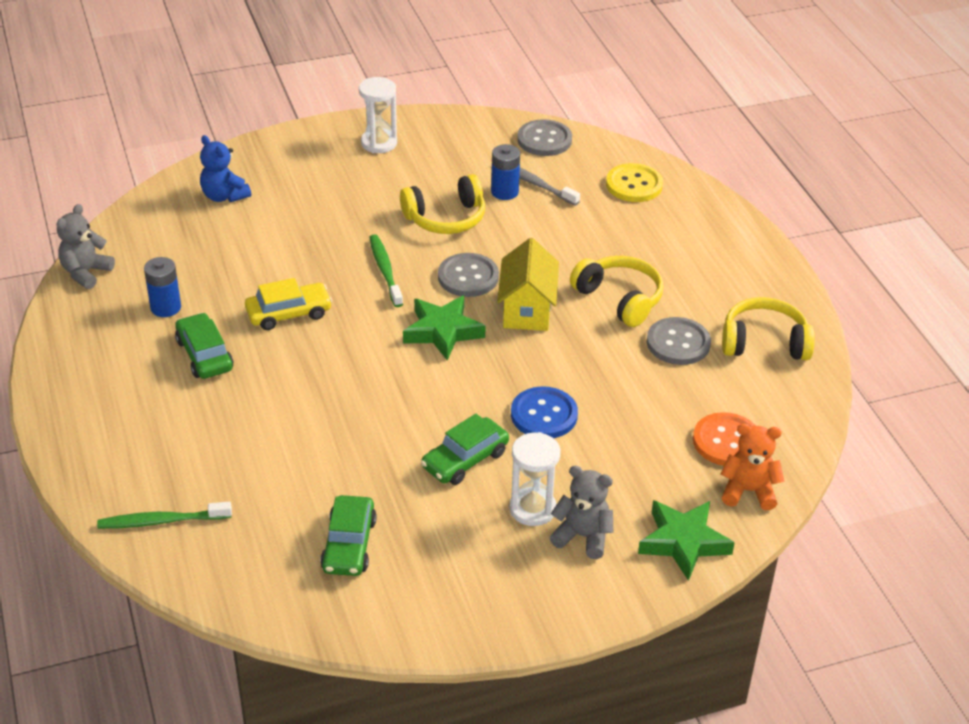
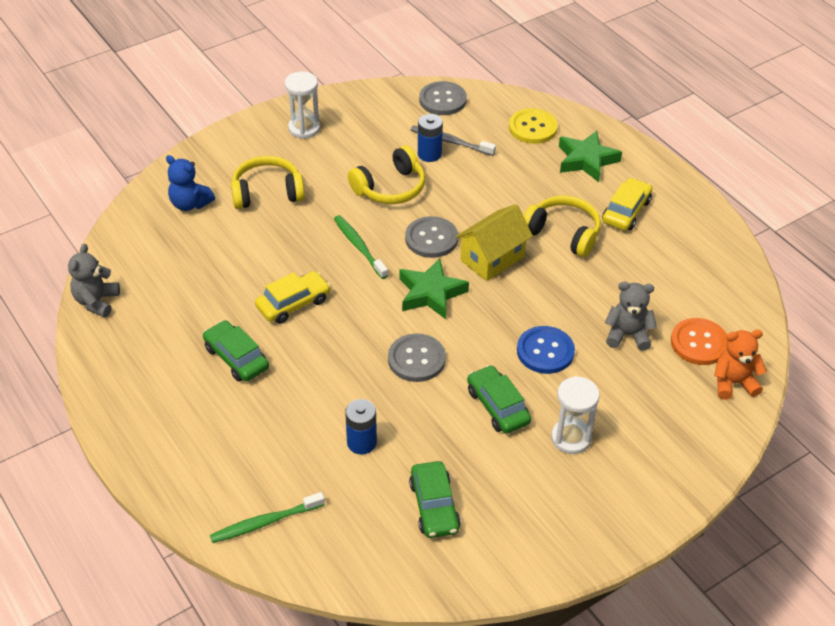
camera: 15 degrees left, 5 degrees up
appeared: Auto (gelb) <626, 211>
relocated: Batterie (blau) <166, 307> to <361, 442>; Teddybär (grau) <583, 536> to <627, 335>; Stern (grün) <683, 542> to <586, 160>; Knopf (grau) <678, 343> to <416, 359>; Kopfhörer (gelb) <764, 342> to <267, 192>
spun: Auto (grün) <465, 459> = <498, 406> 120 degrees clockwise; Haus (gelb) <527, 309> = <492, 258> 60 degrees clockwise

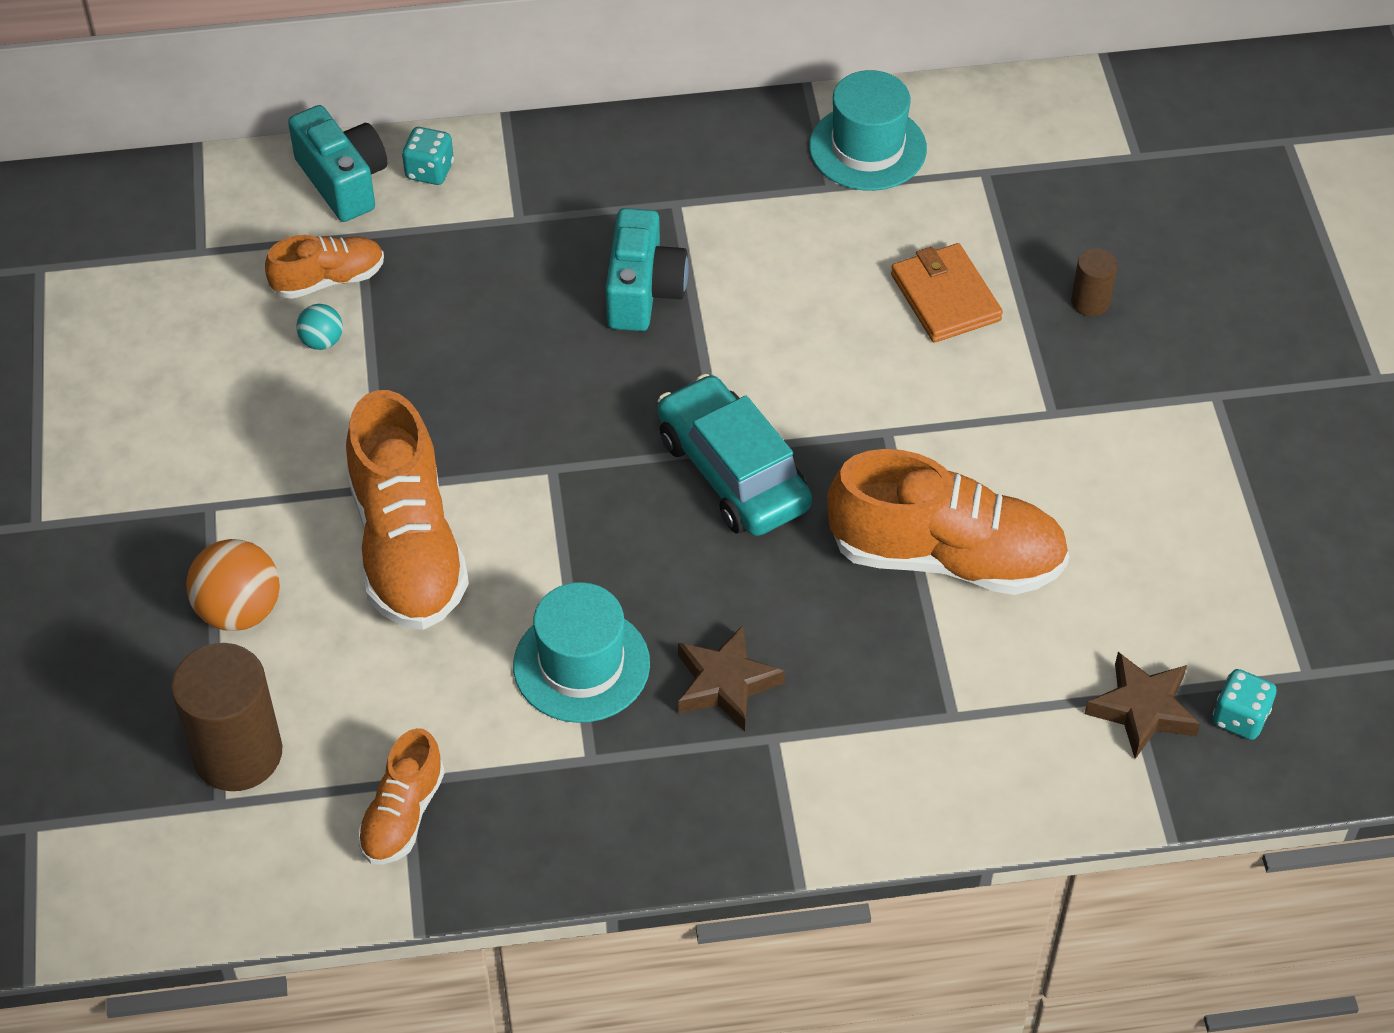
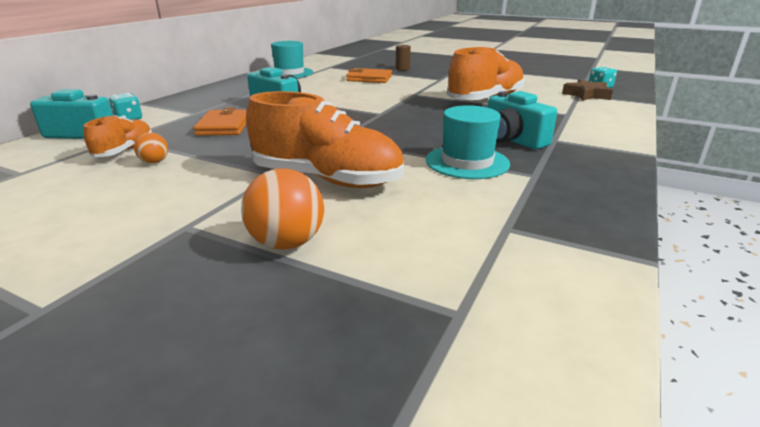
camera: 55 degrees left, 25 degrees down
missing: Vollzylinder (braun) <237, 754>; Schuh (orange) <402, 814>; Auto (türkis) <732, 472>
appeared: Geldbörse (orange) <224, 126>
exchanged: Stern (braun) <725, 684> to Kamera (türkis) <512, 140>
colour: Ball (türkis) <322, 341> to Ball (orange) <154, 162>

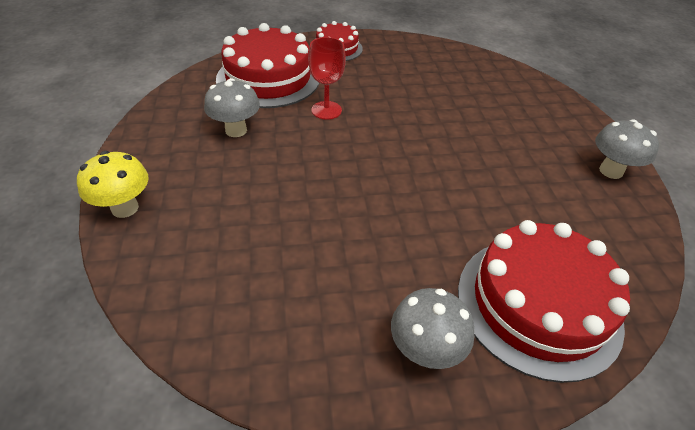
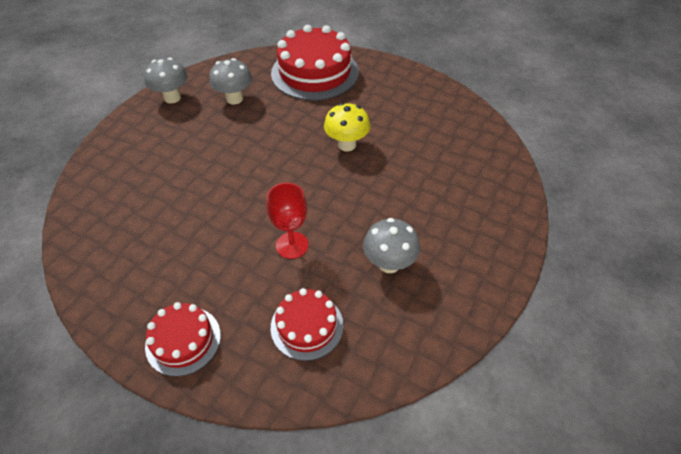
camera: 140 degrees left, 5 degrees up
relocated: Pilz (gelb) <125, 208> to <347, 145>; Pilz (grau) <425, 351> to <234, 99>
size: Kuchen (rot) <268, 78> = <307, 326> x0.55

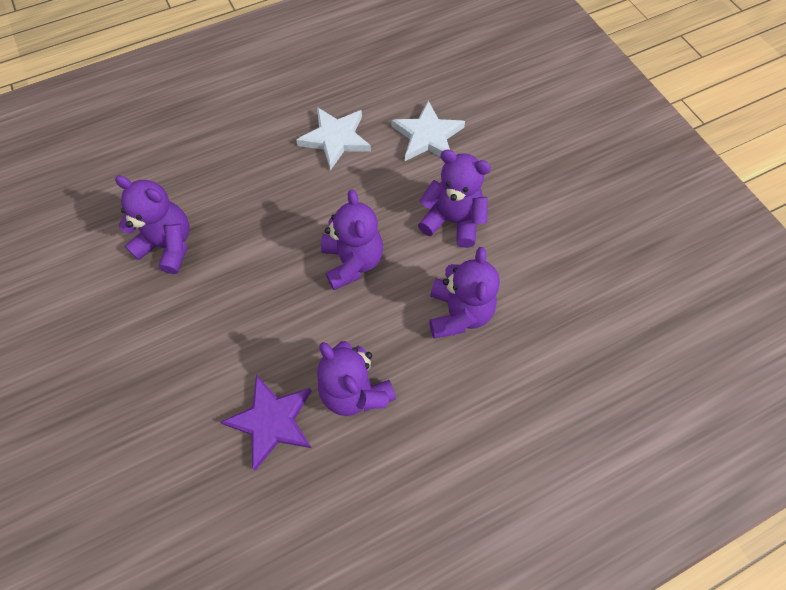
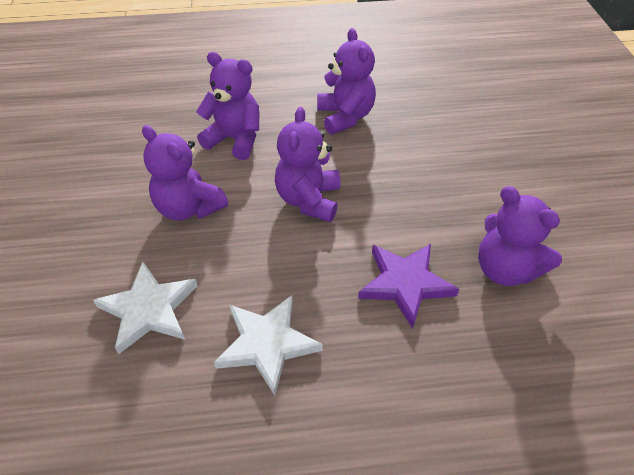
camera: 160 degrees left, 15 degrees down
relocated: Stern (lila) <272, 421> to <405, 284>
spun: Teddybär (lila) <458, 313> = <235, 139> 90 degrees clockwise

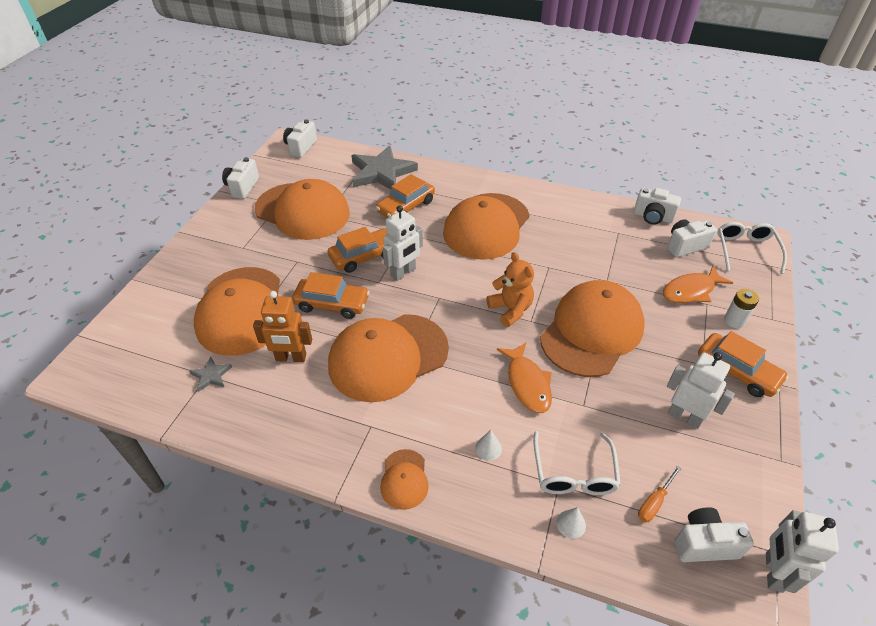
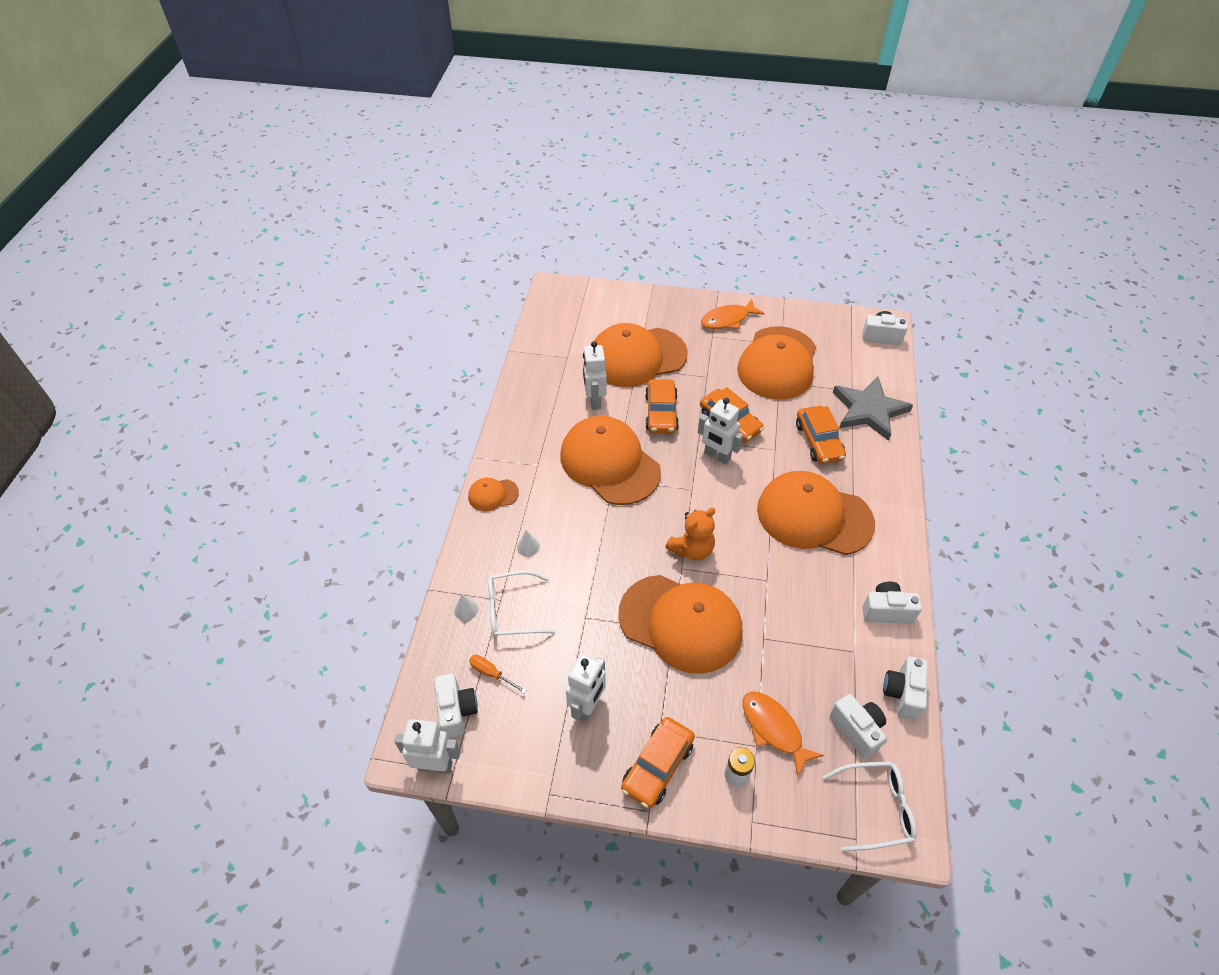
camera: 80 degrees right, 5 degrees up
missing: Stern (grau) <211, 375>
relocated: Kamera (weiß) <242, 187> to <886, 611>; Fisch (orange) <527, 383> to <727, 319>
colour: Roboter (orange) <291, 358> to Roboter (weiß) <594, 400>
spun: Auto (orange) <406, 206> = <818, 441> 135 degrees counterclockwise

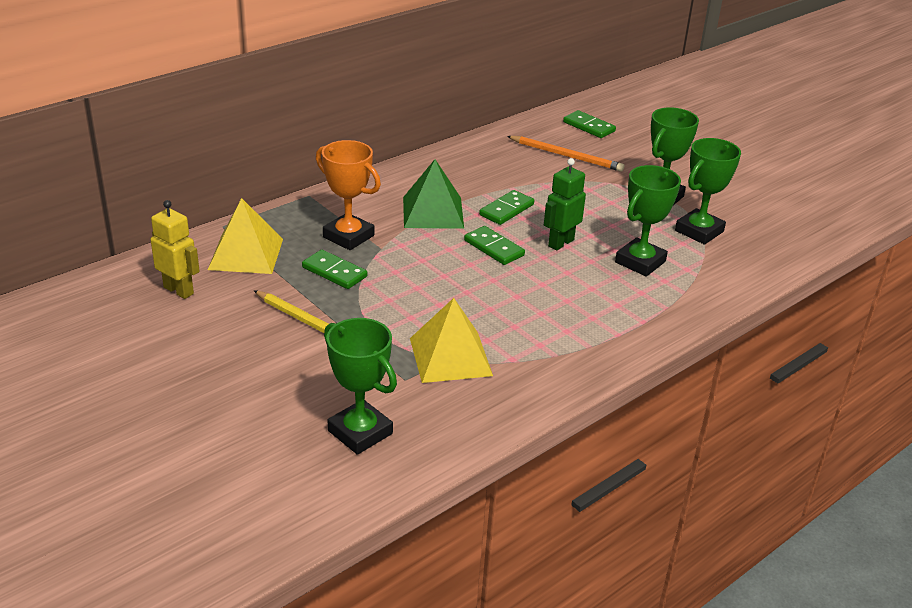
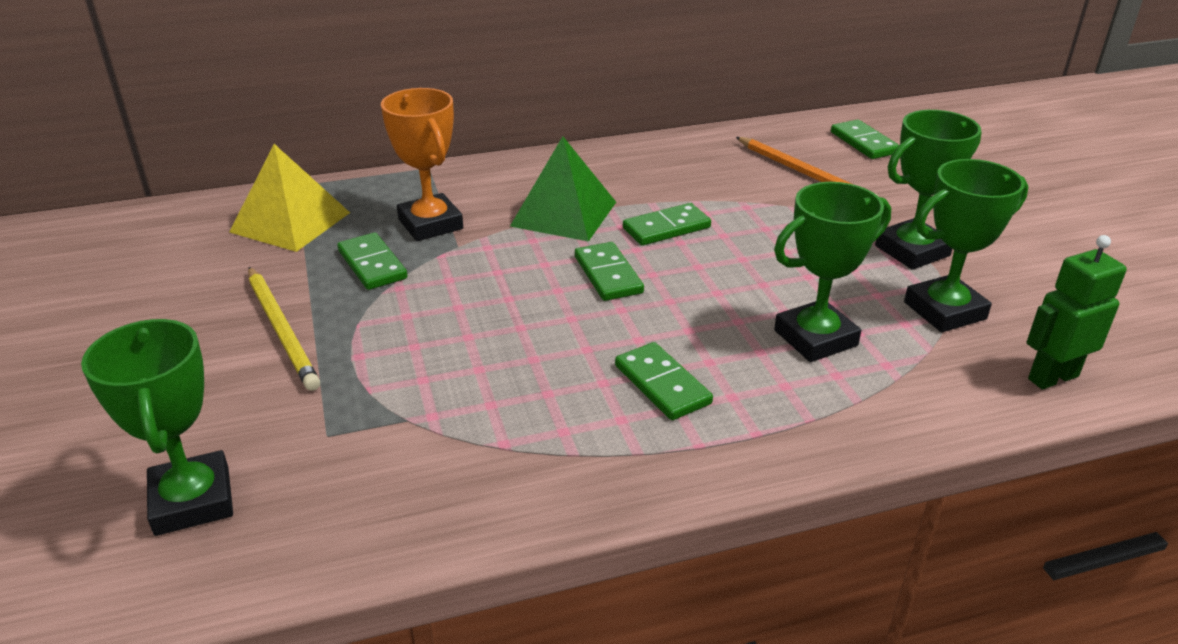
camera: 25 degrees right, 0 degrees up
missing: Roboter (gelb) <179, 290>; Pyramide (gelb) <450, 356>
appeared: Dominostein (grün) <662, 384>
relocated: Roboter (grün) <560, 243> to <1052, 377>

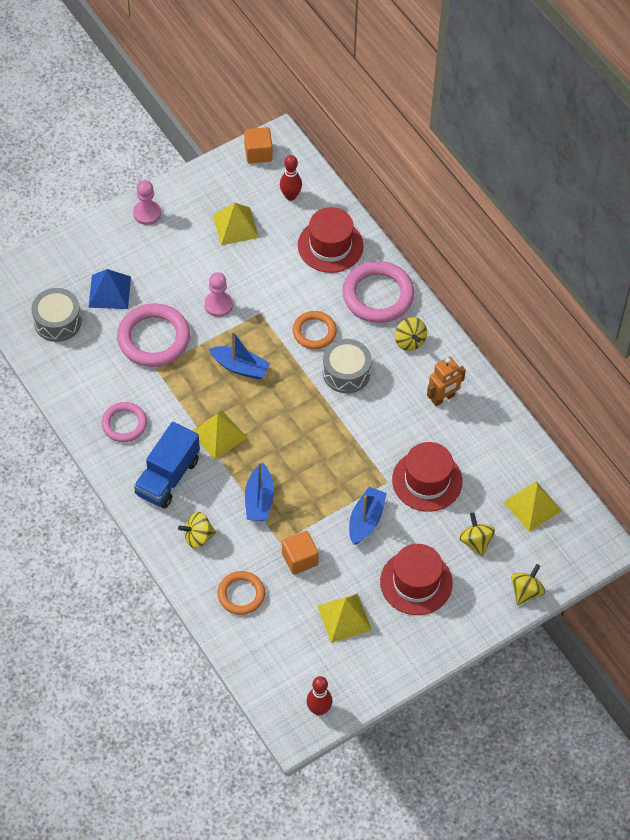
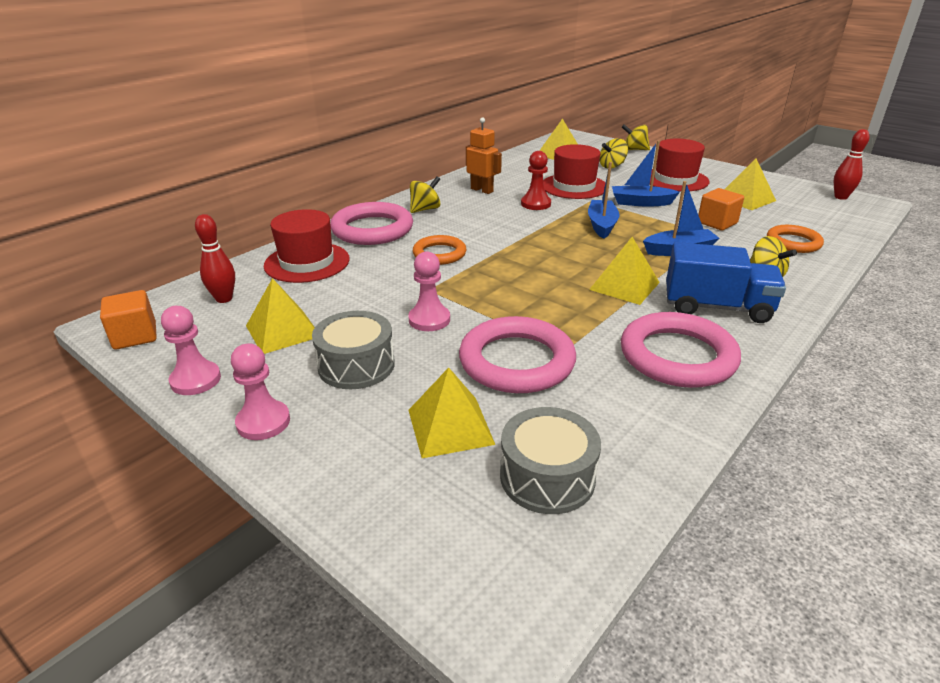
camera: 105 degrees left, 25 degrees down
appeared: Bauer (rosa) <195, 380>; Bauer (rot) <535, 204>
relocated: Boot (blau) <240, 367> to <601, 225>; Trommel (grau) <346, 373> to <356, 365>
colour: Pyramide (blau) <109, 291> to Pyramide (gelb) <450, 427>
size: Ring (rosa) <124, 424> = <677, 356> x1.64

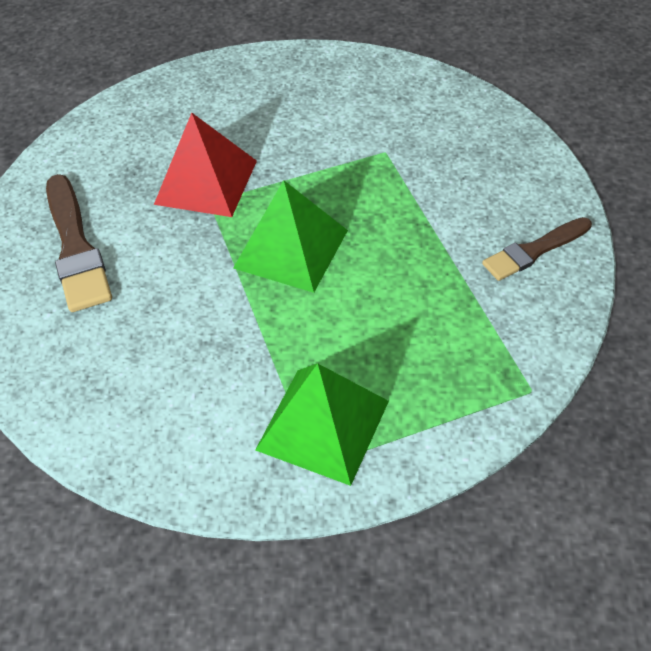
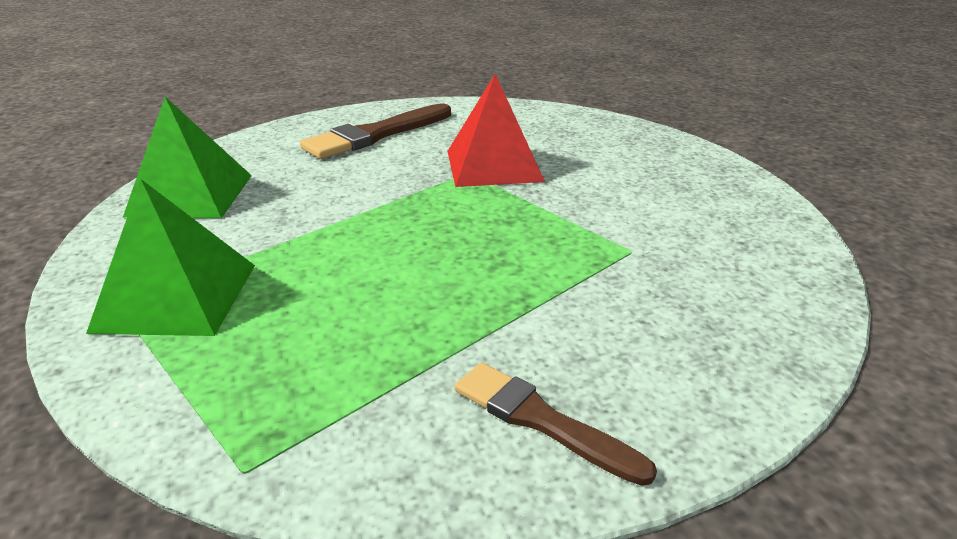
camera: 65 degrees right, 20 degrees down
relocated: Pyramide (grün) <291, 249> to <190, 195>

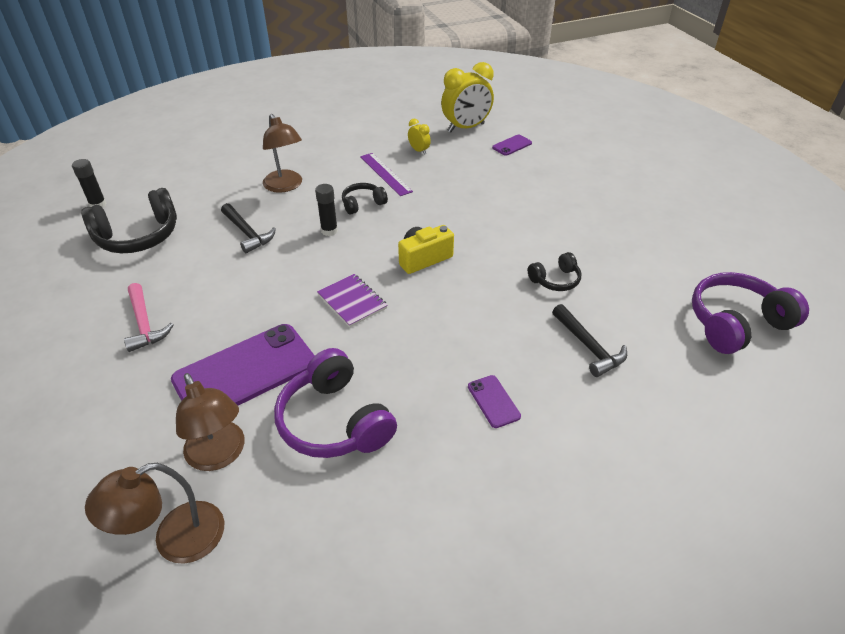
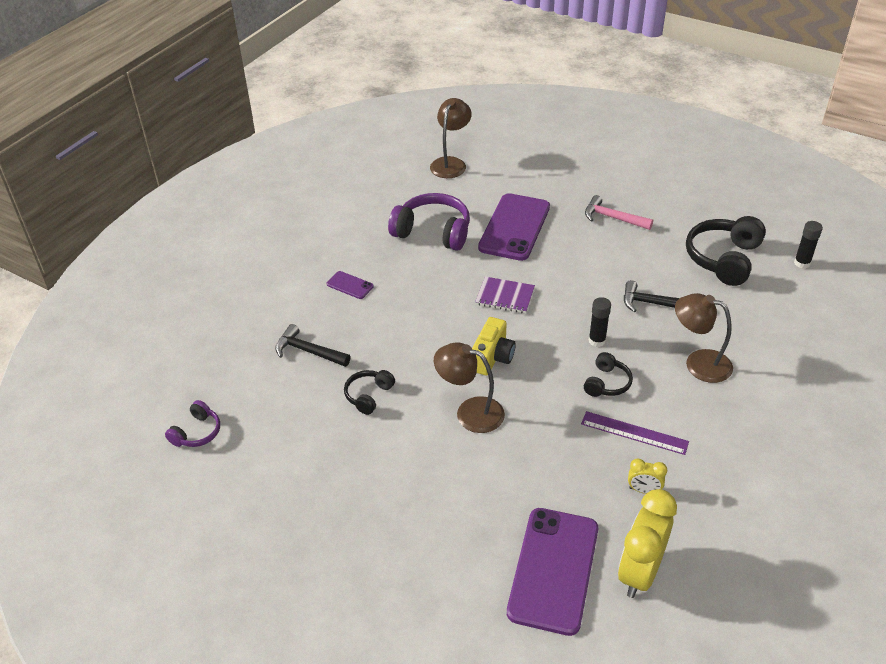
camera: 145 degrees right, 0 degrees up
relocated: Lampe (braun) <219, 455> to <470, 412>
size: Handy (lila) <512, 145> = <553, 570> x2.28; Kopfhörer (lila) <736, 323> = <197, 432> x0.53

